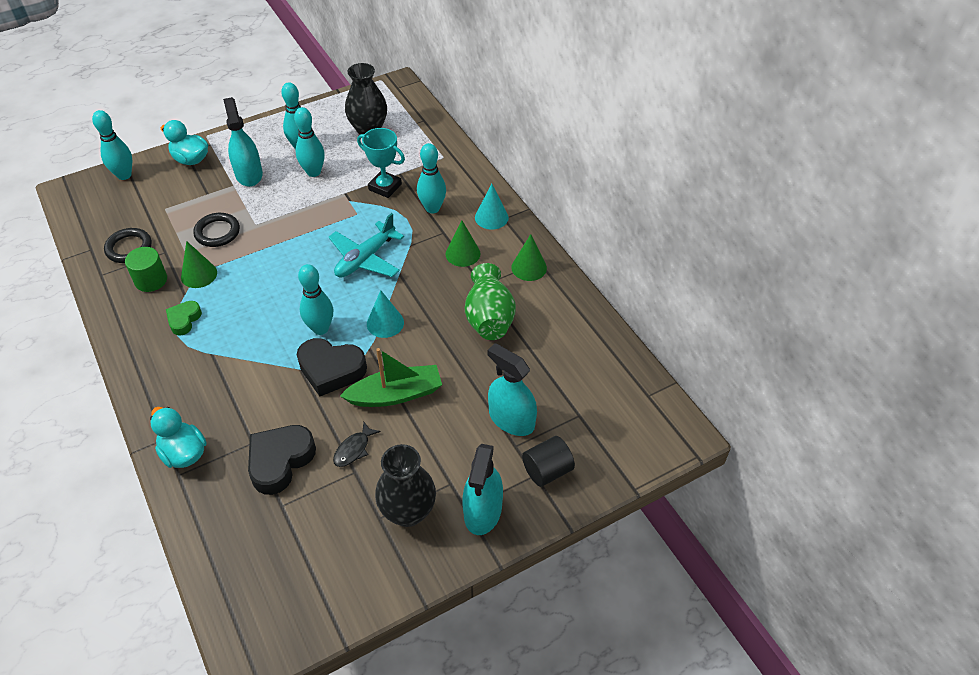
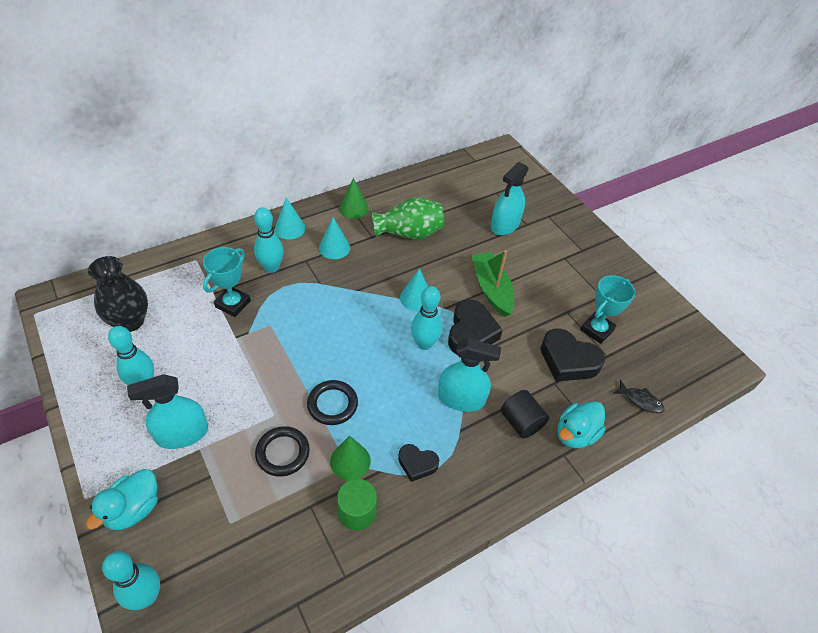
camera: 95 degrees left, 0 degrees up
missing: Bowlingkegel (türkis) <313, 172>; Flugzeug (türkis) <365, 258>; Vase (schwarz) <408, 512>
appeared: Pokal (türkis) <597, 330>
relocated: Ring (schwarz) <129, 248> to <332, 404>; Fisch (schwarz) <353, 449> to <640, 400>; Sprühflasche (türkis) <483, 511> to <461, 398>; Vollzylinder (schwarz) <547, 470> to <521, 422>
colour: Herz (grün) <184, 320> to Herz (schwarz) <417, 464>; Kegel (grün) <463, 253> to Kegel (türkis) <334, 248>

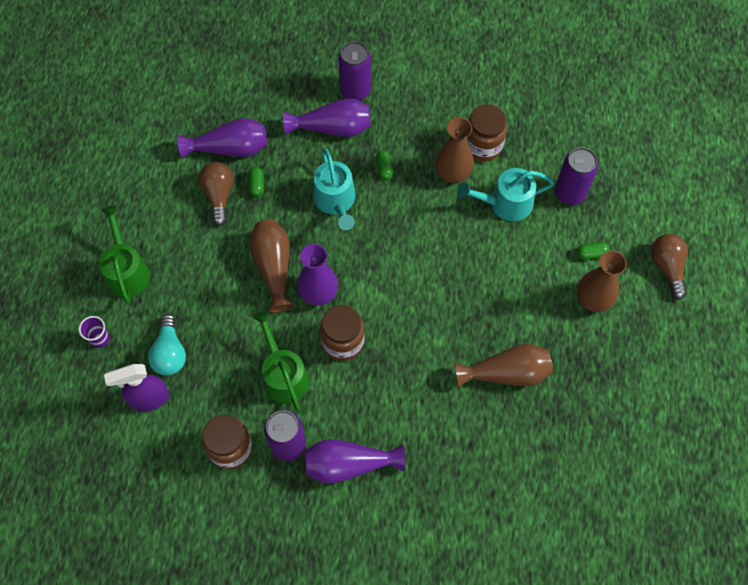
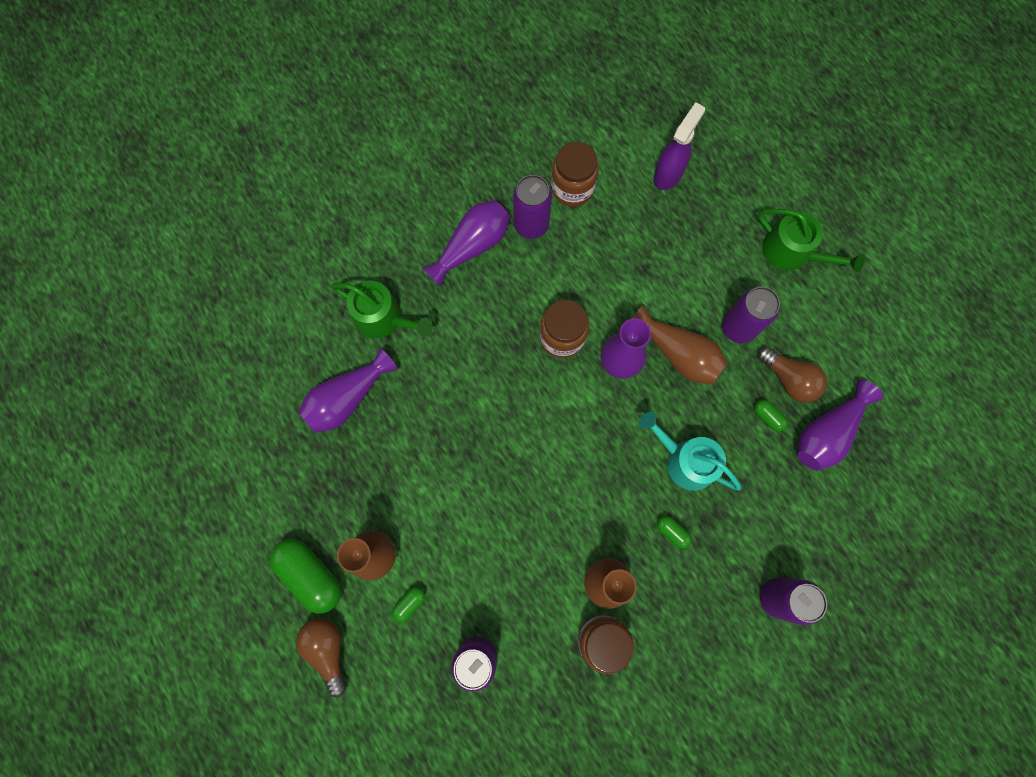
camera: 140 degrees right, 10 degrees up
missing: Becher (lila) <100, 339>; Glühbirne (türkis) <170, 353>; Vase (braun) <506, 373>; Gießkanne (türkis) <505, 203>
appeared: Kapsel (grün) <310, 575>; Dose (lila) <738, 327>
relocated: Gießkanne (grün) <283, 375> to <383, 318>; Vase (lila) <333, 128> to <347, 398>
spun: Glühbirne (braun) <667, 267> = <327, 649> 150 degrees counterclockwise

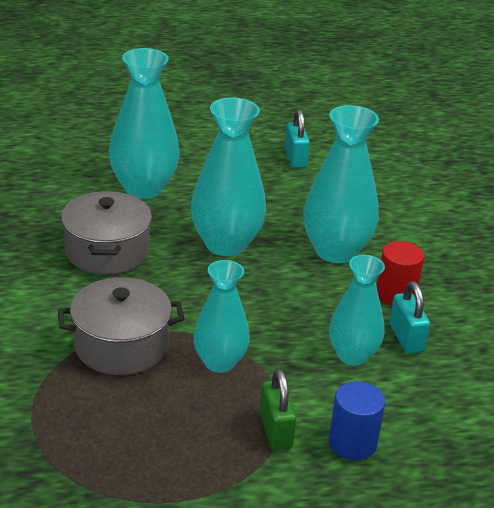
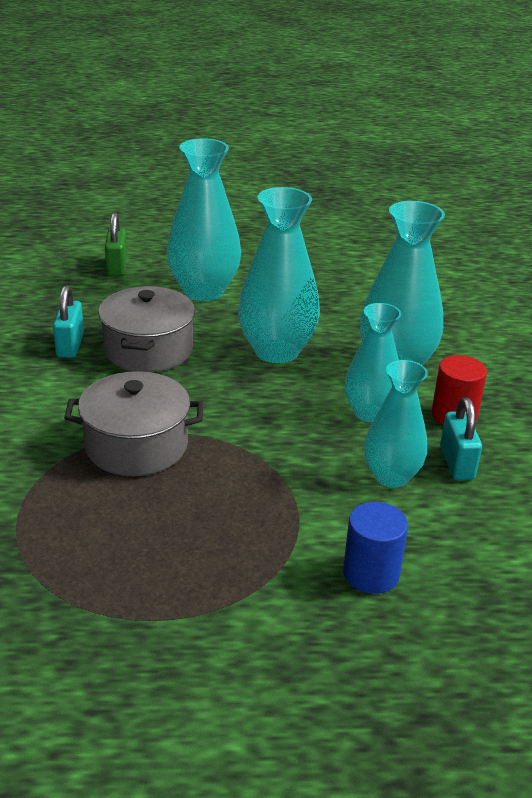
camera: 10 degrees right, 0 degrees up
relocated: Vase (türkis) <219, 362> to <369, 413>; Vorhängeschloss (grün) <275, 431> to <117, 267>; Vorhängeschloss (türkis) <295, 158> to <70, 345>

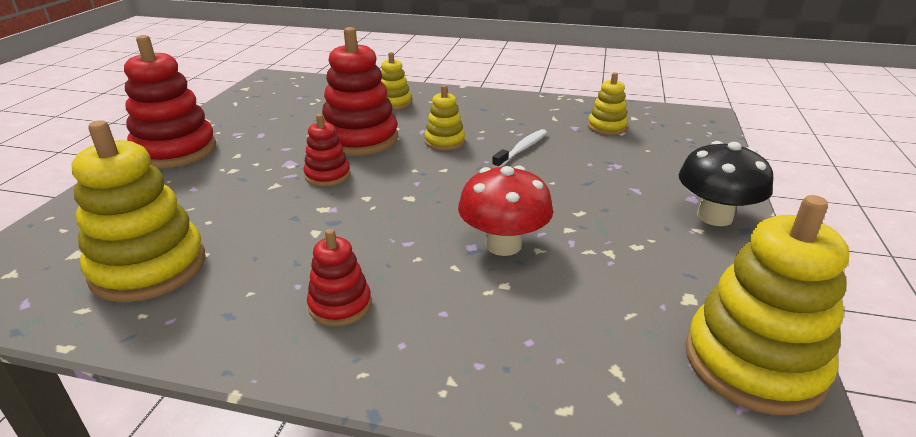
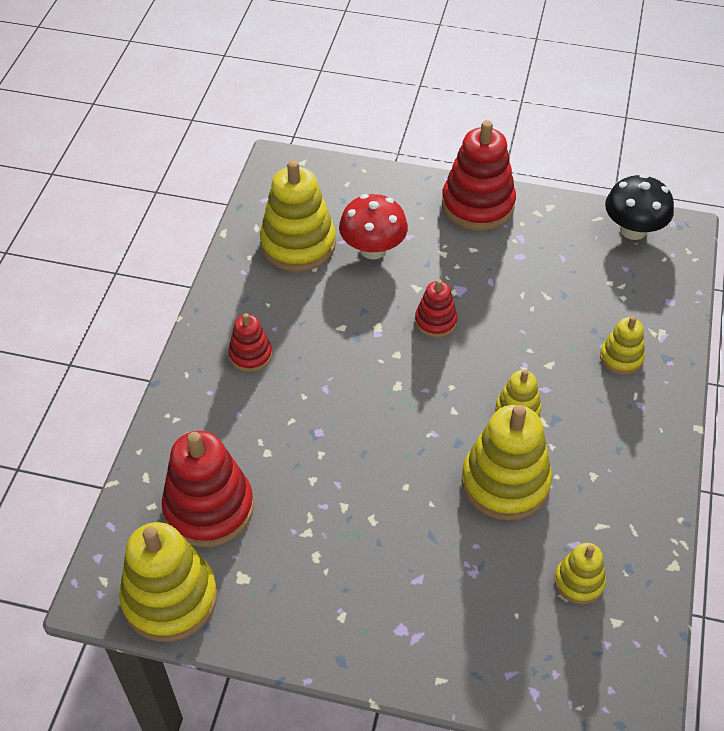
camera: 90 degrees right, 20 degrees up
relocated: Stapelspielzeug (rot) <360, 139> to <209, 508>; Pilz (rot) <503, 245> to <373, 249>; Pilz (schwarz) <714, 216> to <633, 230>
exchanged: Zahnbürste (weiß) <522, 149> to Stapelspielzeug (gelb) <505, 482>

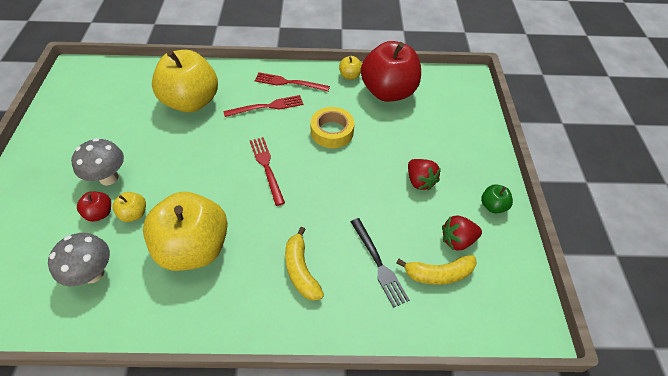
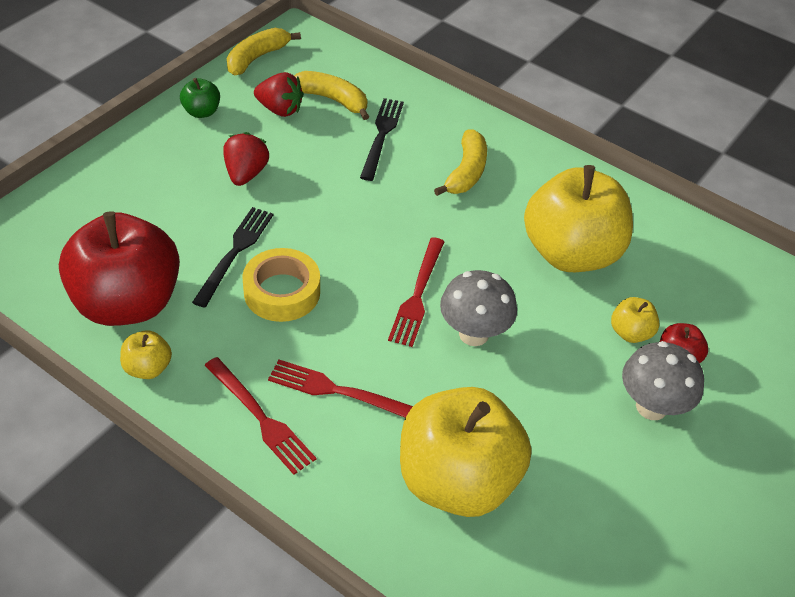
camera: 145 degrees left, 5 degrees down
appeared: Gabel (schwarz) <235, 252>; Banane (gelb) <257, 58>
relocated: Pilz (grau) <93, 273> to <473, 334>

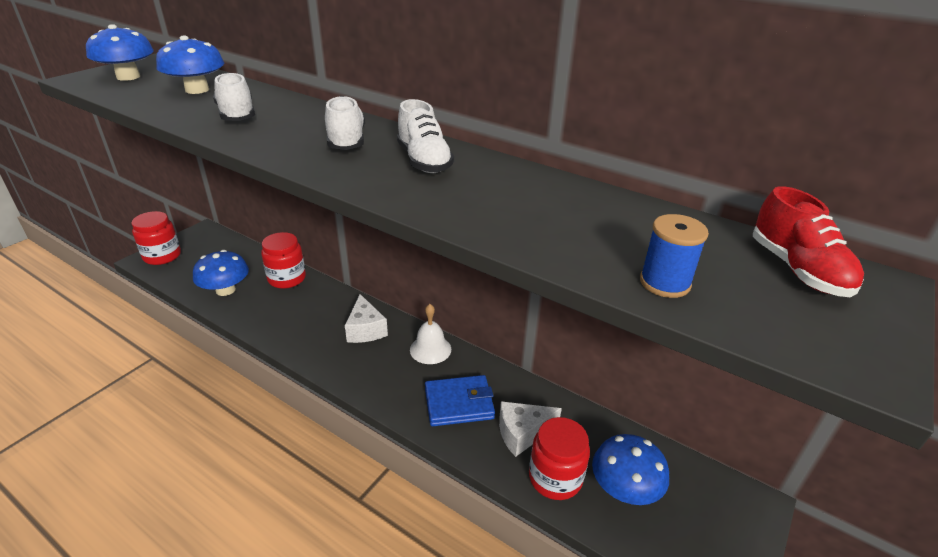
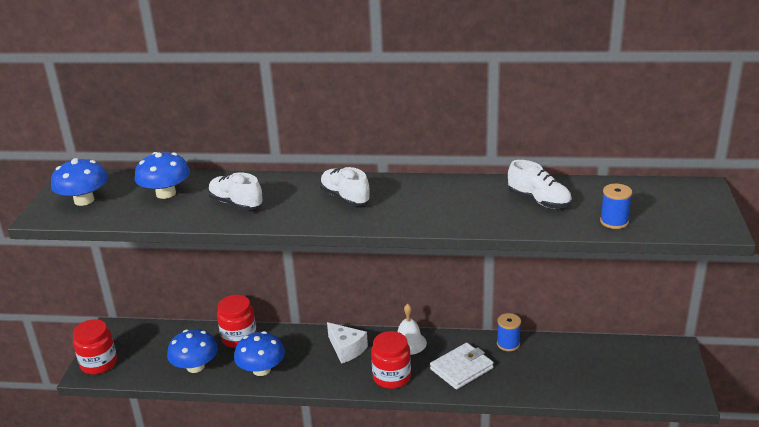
camera: 25 degrees left, 5 degrees down
missing: Käse (weiß) <522, 433>; Schuh (rot) <797, 270>
appeared: Garnrolle (blau) <508, 344>
relocated: Schuh (weiß) <424, 161> to <539, 201>; Einmachglas (rot) <555, 478> to <391, 377>; Pilz (blau) <624, 488> to <261, 369>
colour: Geldbörse (blau) <459, 403> to Geldbörse (weiß) <461, 368>

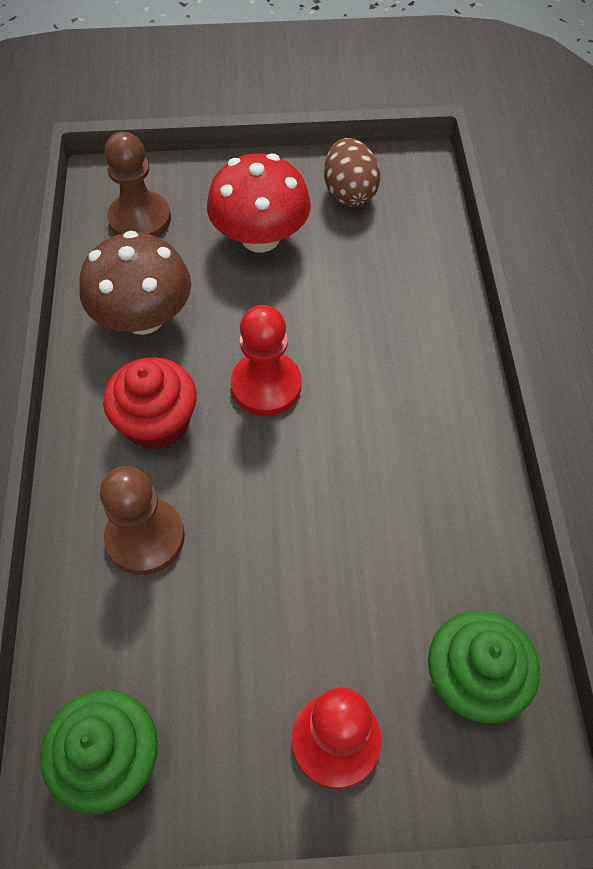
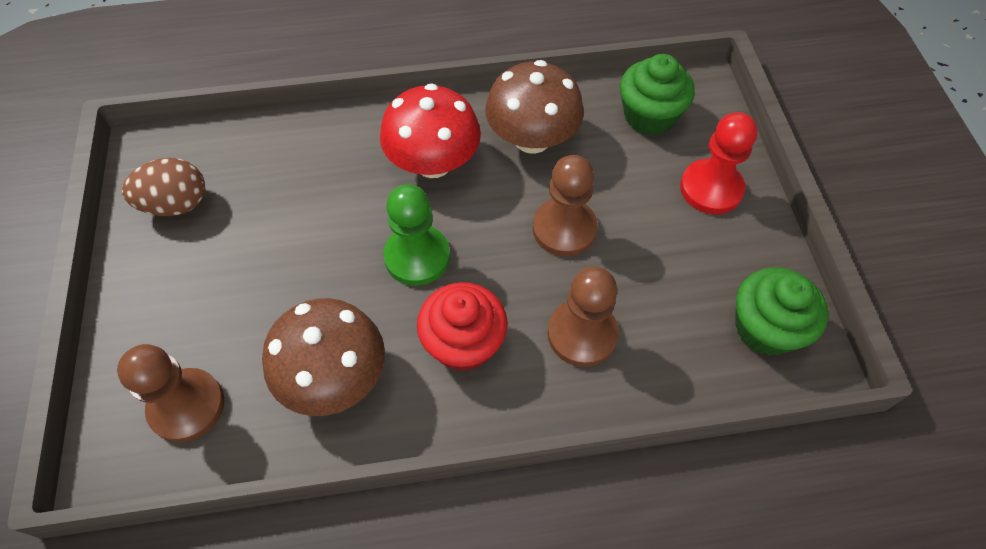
camera: 95 degrees left, 0 degrees up
appeared: Pilz (braun) <532, 139>; Bauer (braun) <564, 229>
relocated: Pilz (rot) <260, 237> to <433, 163>
colour: Bauer (rot) <266, 385> to Bauer (grün) <417, 257>

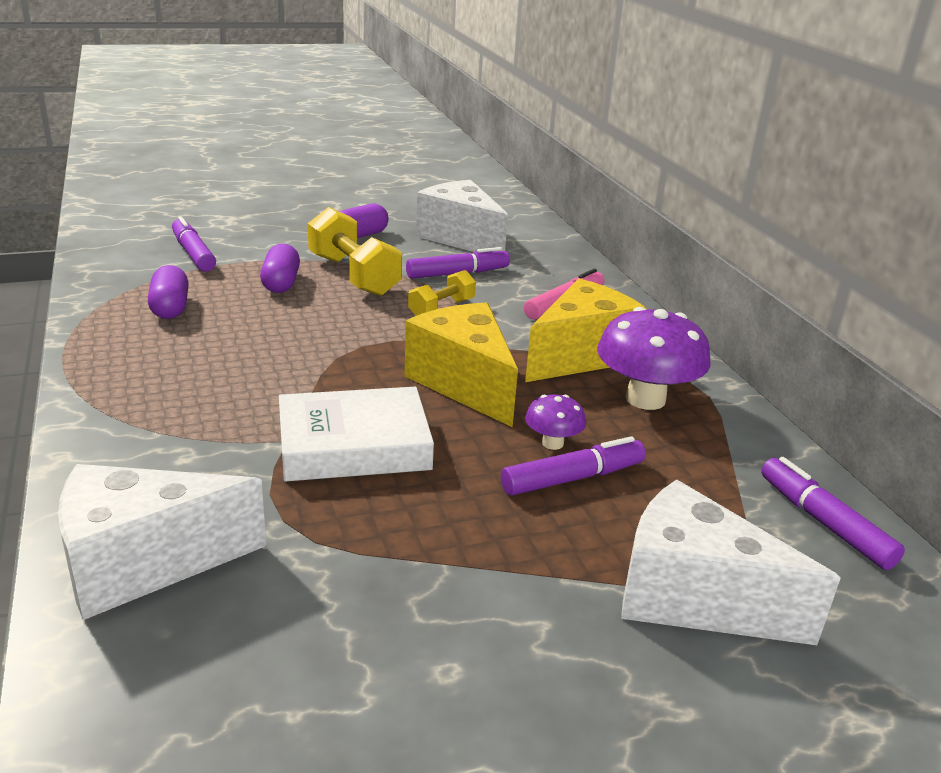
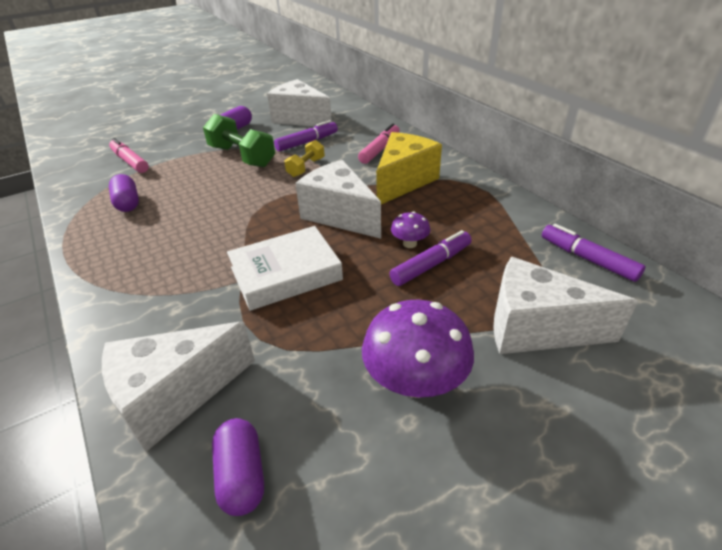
camera: 10 degrees left, 10 degrees up
relocated: Kapsel (lila) <281, 283> to <242, 475>; Pilz (lila) <645, 399> to <415, 381>
colour: Filzstift (lila) <193, 253> to Filzstift (rosa) <130, 161>; Hantel (gelb) <353, 276> to Hantel (grün) <242, 156>; Käse (gelb) <464, 383> to Käse (weiß) <340, 215>

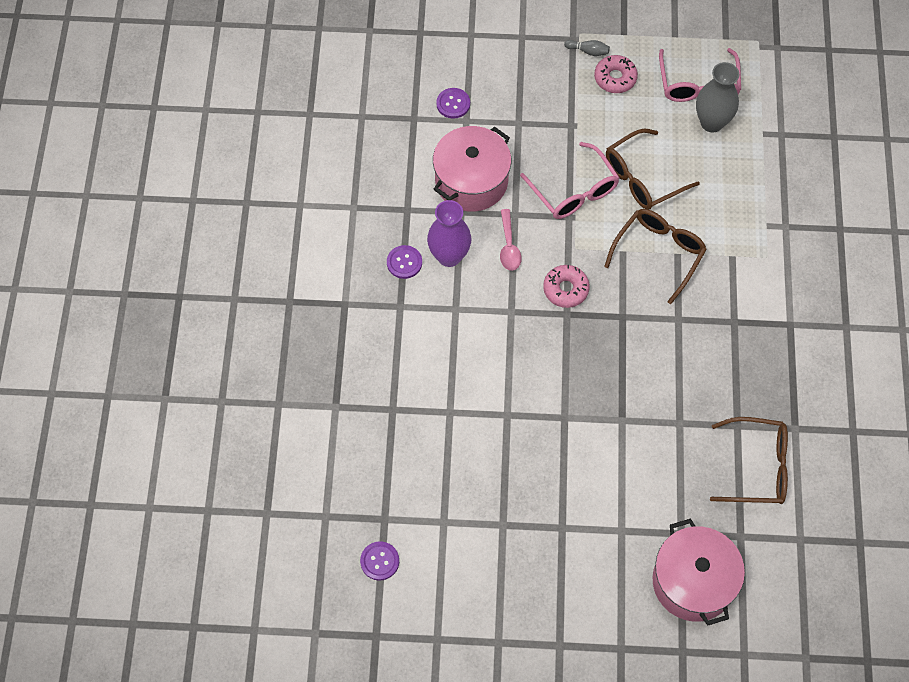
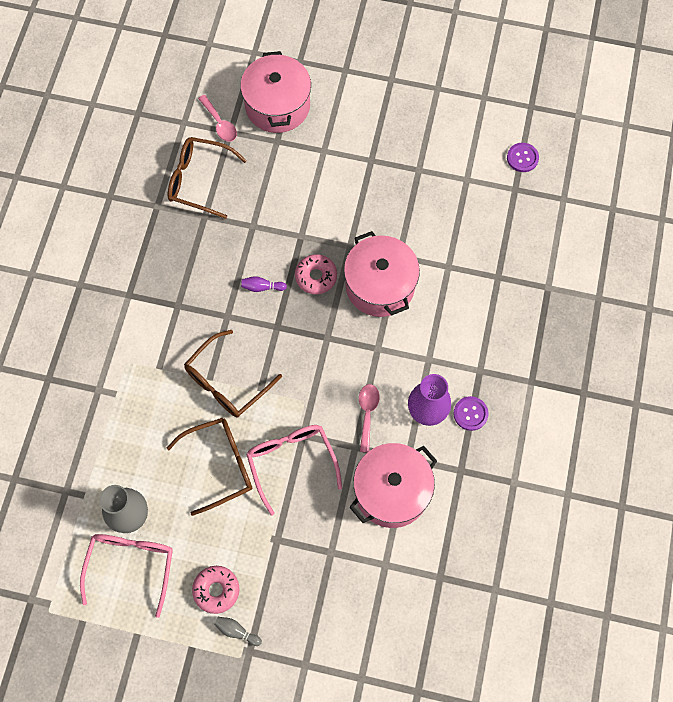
camera: 170 degrees left, 5 degrees up
missing: Knopf (lila) <453, 104>
appeared: Löffel (rosa) <220, 123>; Bowlingkegel (lila) <262, 287>; Kochtopf (rosa) <380, 285>
relocated: Donut (rosa) <565, 289> to <316, 277>

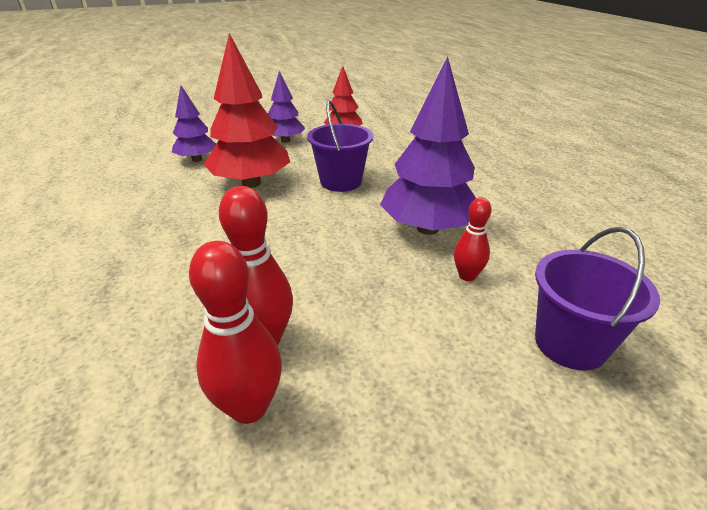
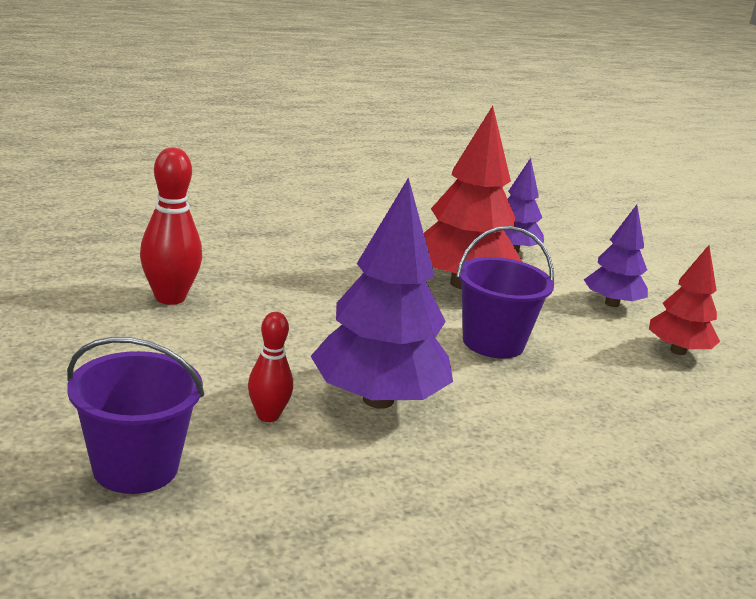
camera: 80 degrees right, 10 degrees down
missing: Bowlingkegel (rot) <249, 407>

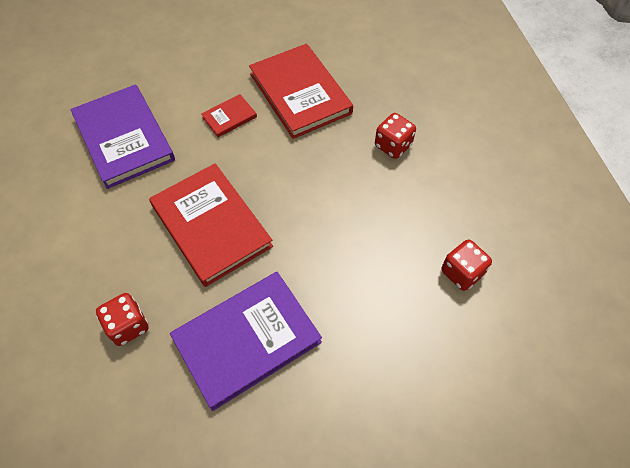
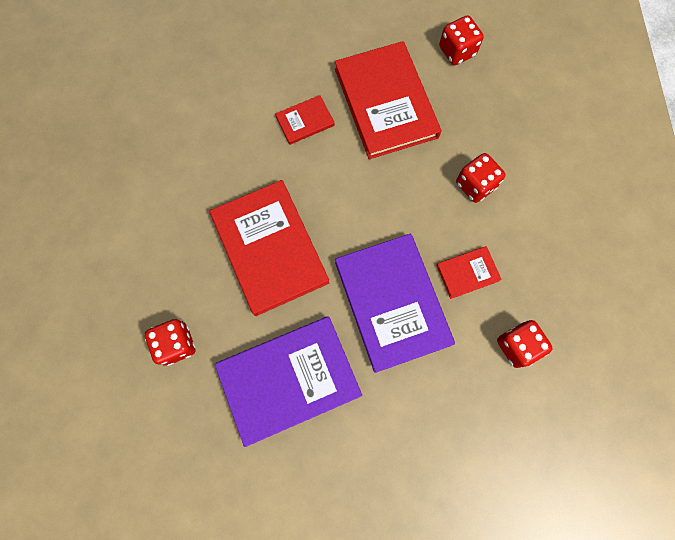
camera: 10 degrees right, 15 degrees up
appeared: Buch (rot) <467, 273>; Spielwürfel (rot) <457, 51>
relocated: Buch (lila) <124, 138> to <392, 303>

